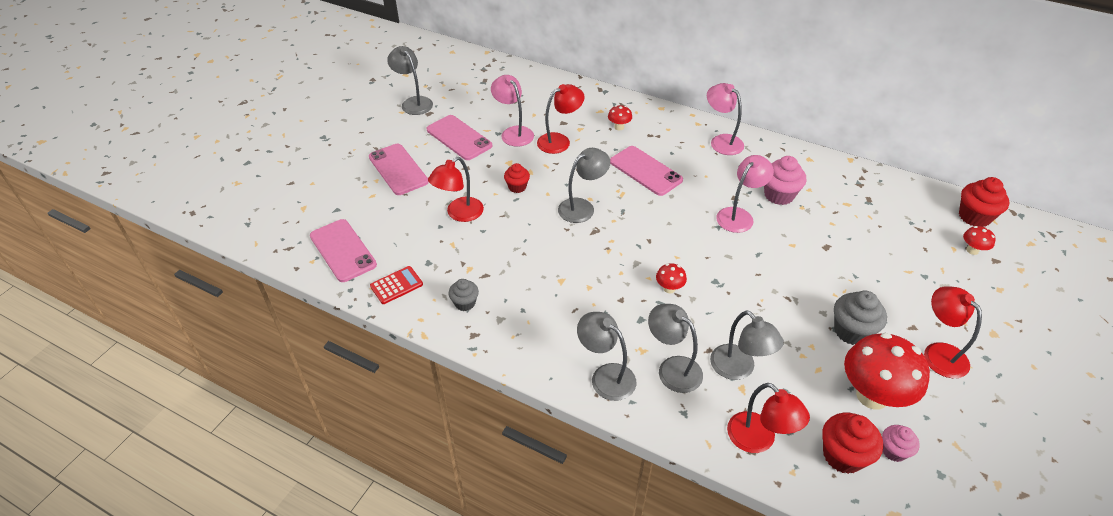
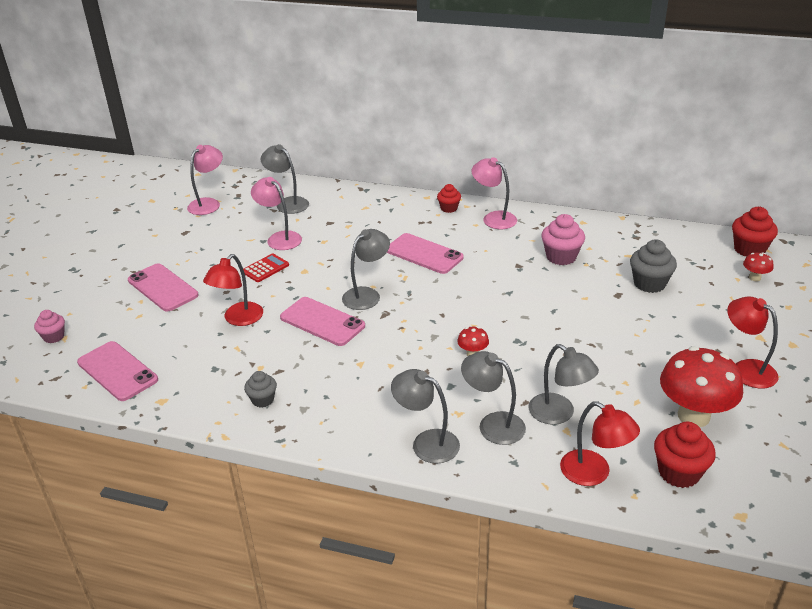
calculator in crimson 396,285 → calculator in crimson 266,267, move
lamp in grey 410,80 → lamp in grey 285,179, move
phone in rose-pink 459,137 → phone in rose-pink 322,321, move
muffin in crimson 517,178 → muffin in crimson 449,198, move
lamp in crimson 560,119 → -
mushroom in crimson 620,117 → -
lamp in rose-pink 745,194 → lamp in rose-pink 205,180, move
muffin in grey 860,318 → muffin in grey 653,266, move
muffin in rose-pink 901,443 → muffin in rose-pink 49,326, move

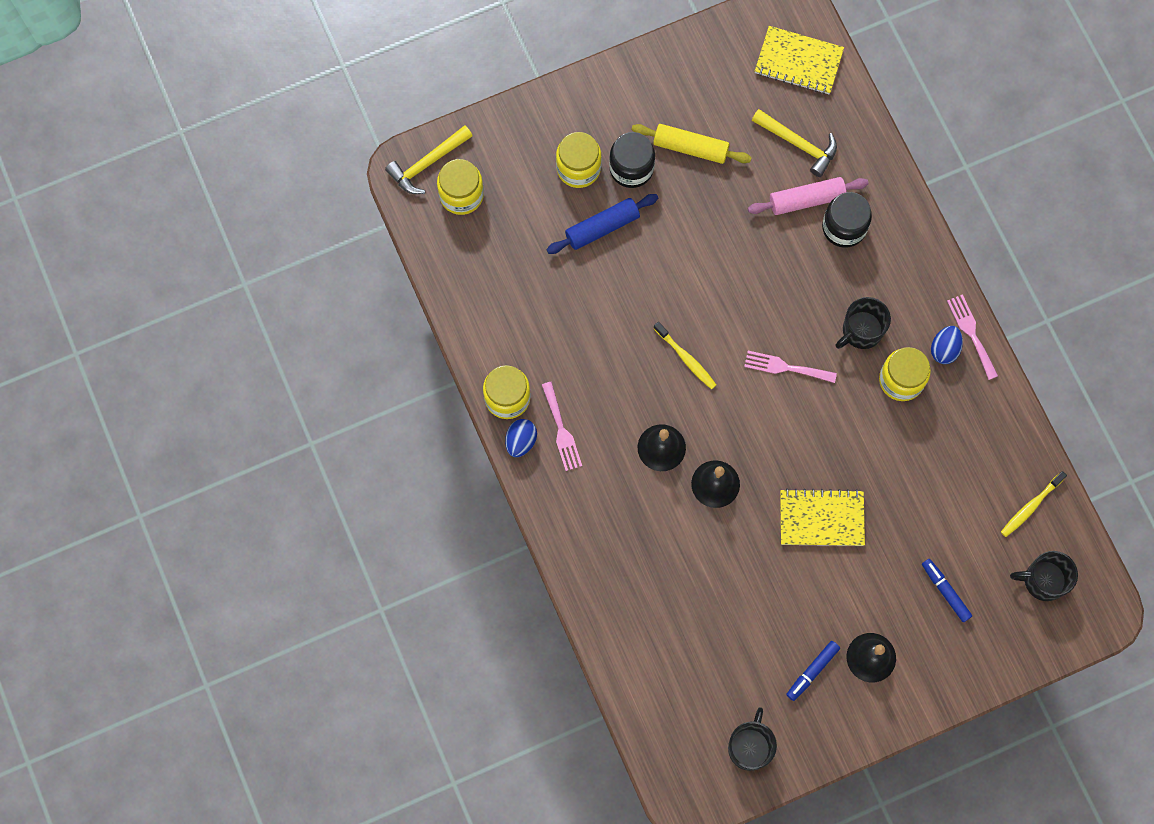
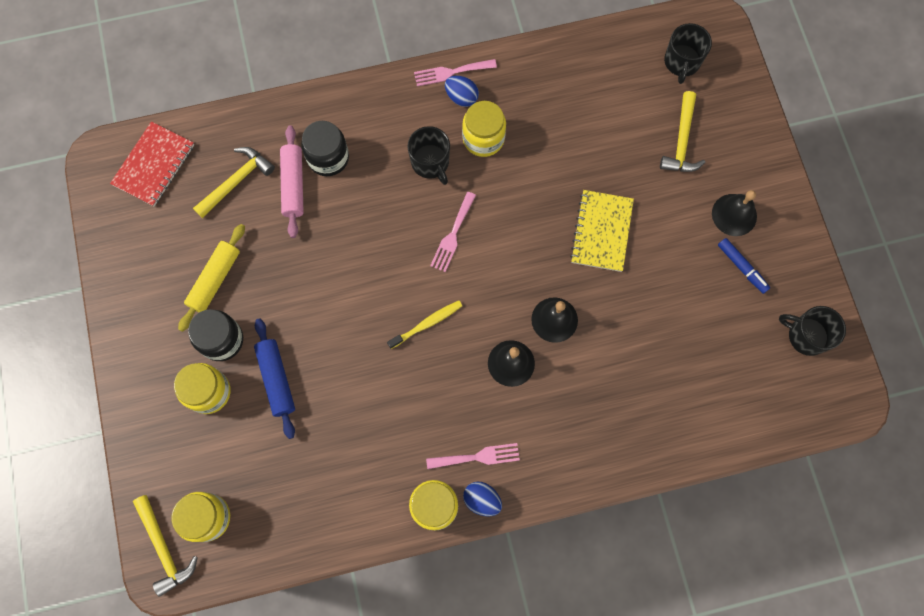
notepad in golden 799,60 → notepad in crimson 152,164
felt pen in blue 947,590 → carpenter's hammer in golden 682,131
toothbrush in golden 1034,504 → -

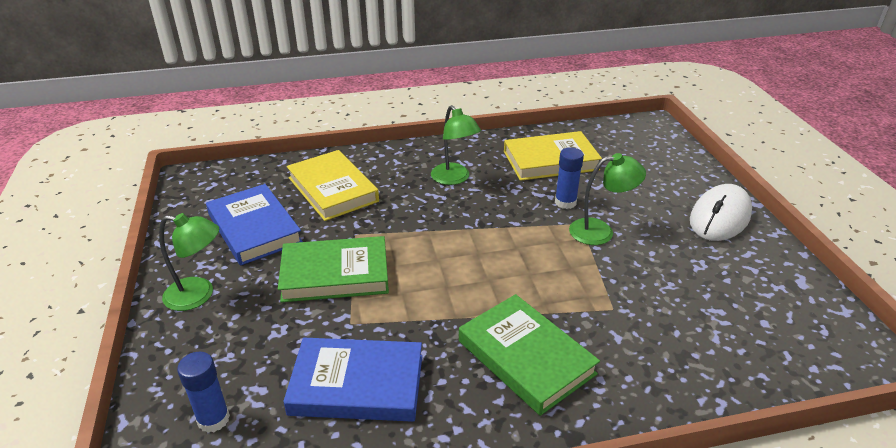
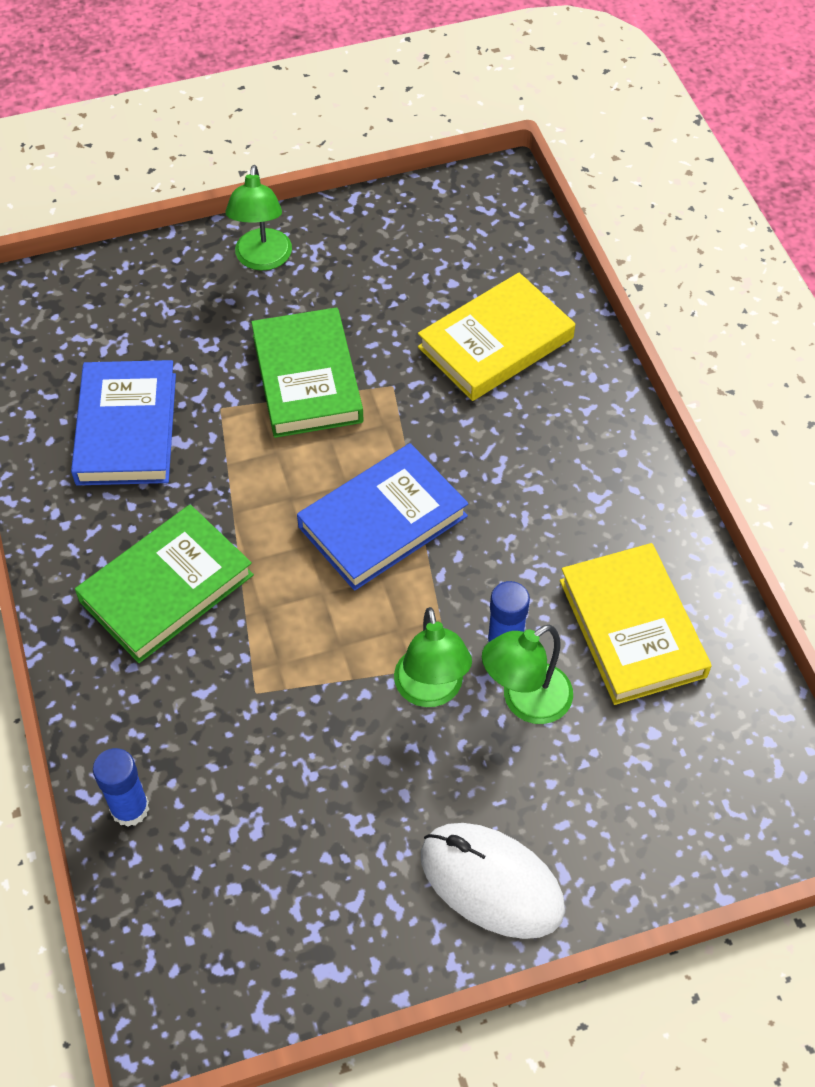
glue in blue 203,392 → glue in blue 121,787, move
book in blue 254,225 → book in blue 382,517, move
lamp in leaf-green 456,145 → lamp in leaf-green 527,674, move

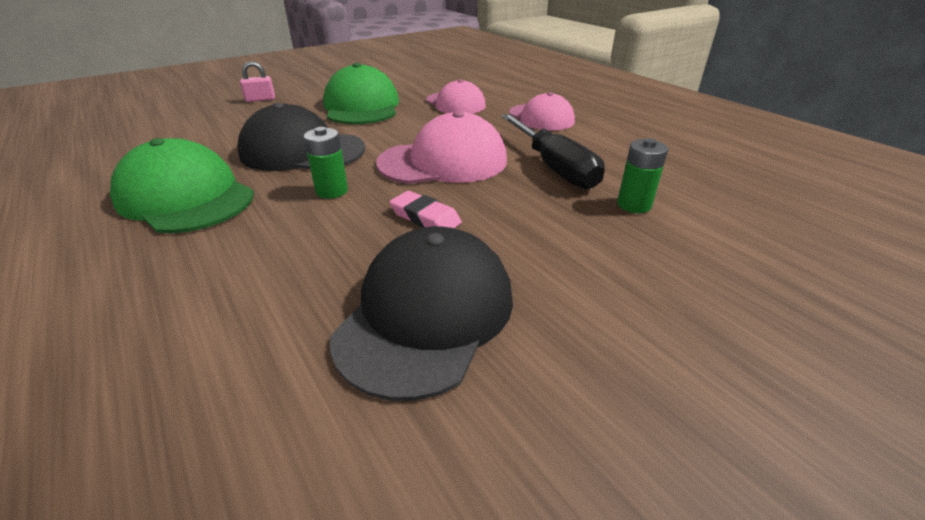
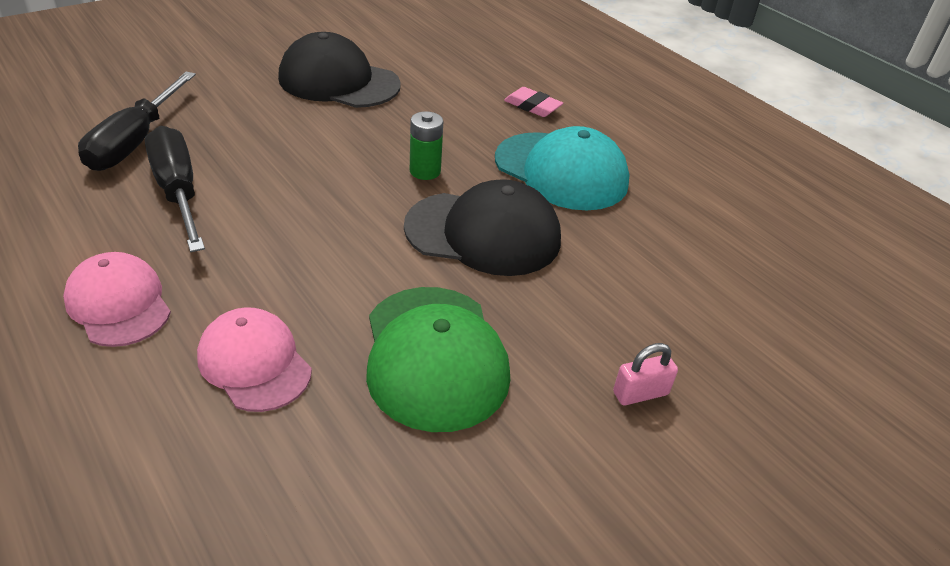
baseball cap in leaf-green 182,185 → baseball cap in aqua 562,168
baseball cap in black 421,313 → baseball cap in black 339,70, 90 degrees clockwise
baseball cap in rose-pink 441,147 → -
eraser in rose-pink 425,209 → eraser in rose-pink 533,102, move
AA battery in leaf-green 642,175 → screwdriver in black 137,121

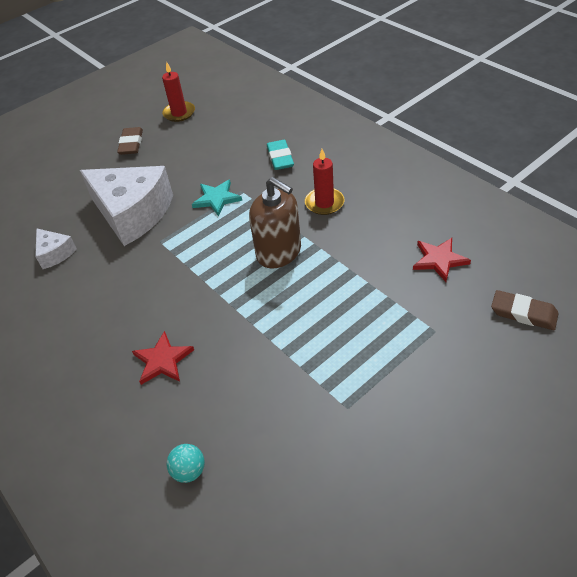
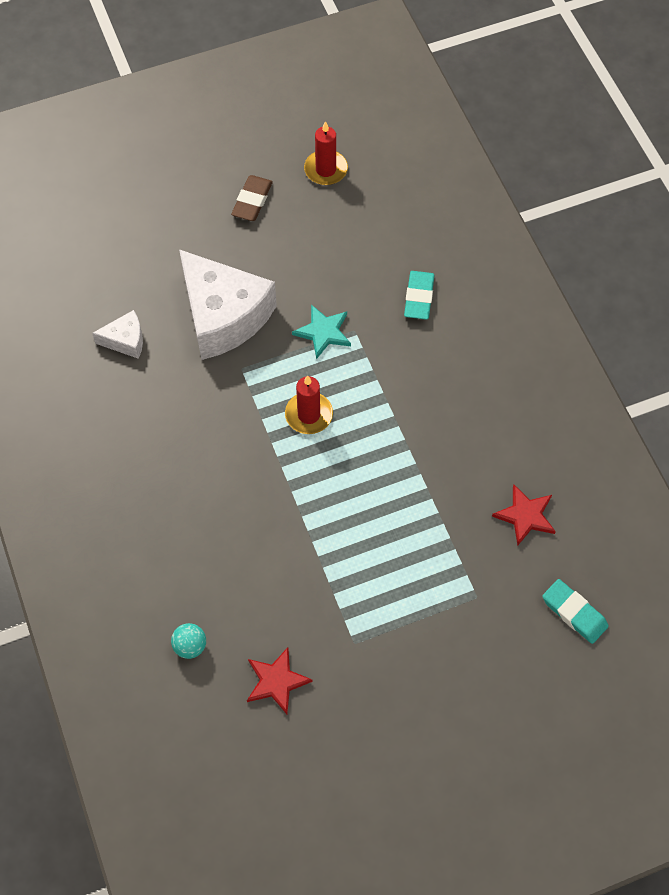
piece of cheese in white 56,248 → piece of cheese in white 117,334, 75 degrees counterclockwise
five-pointed star in crimson 163,358 → five-pointed star in crimson 280,680, move
soap dispenser in brown 275,222 → -
wax candle in crimson 324,182 → wax candle in crimson 309,404, move
eraser in brown 525,310 → eraser in aqua 575,611

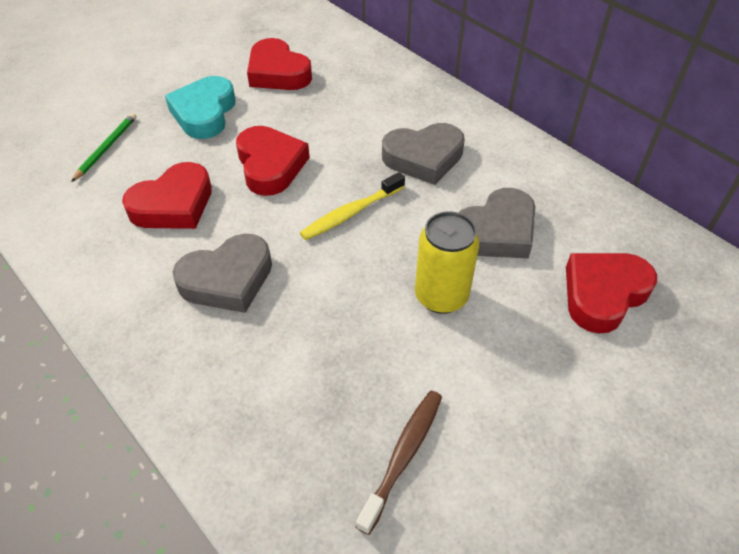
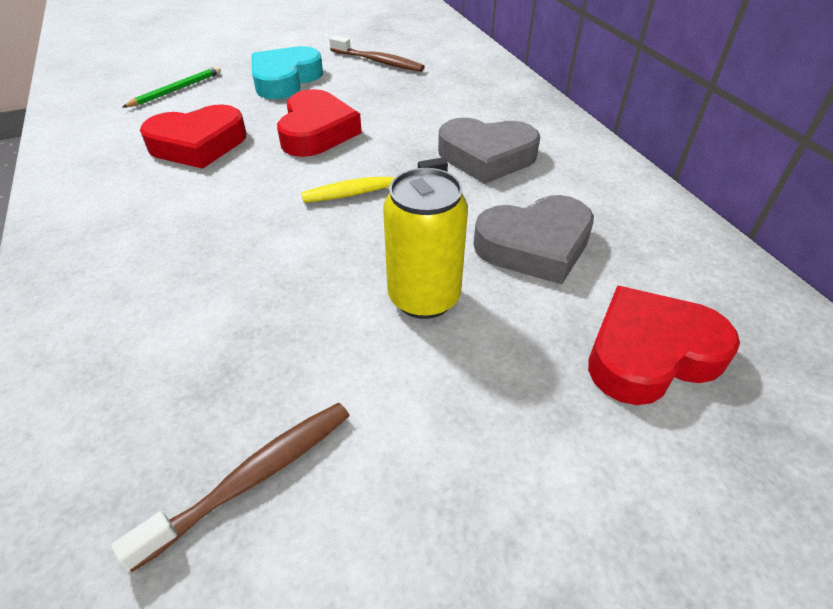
heart shape in grey 222,273 → -
heart shape in crimson 279,64 → toothbrush in brown 377,53

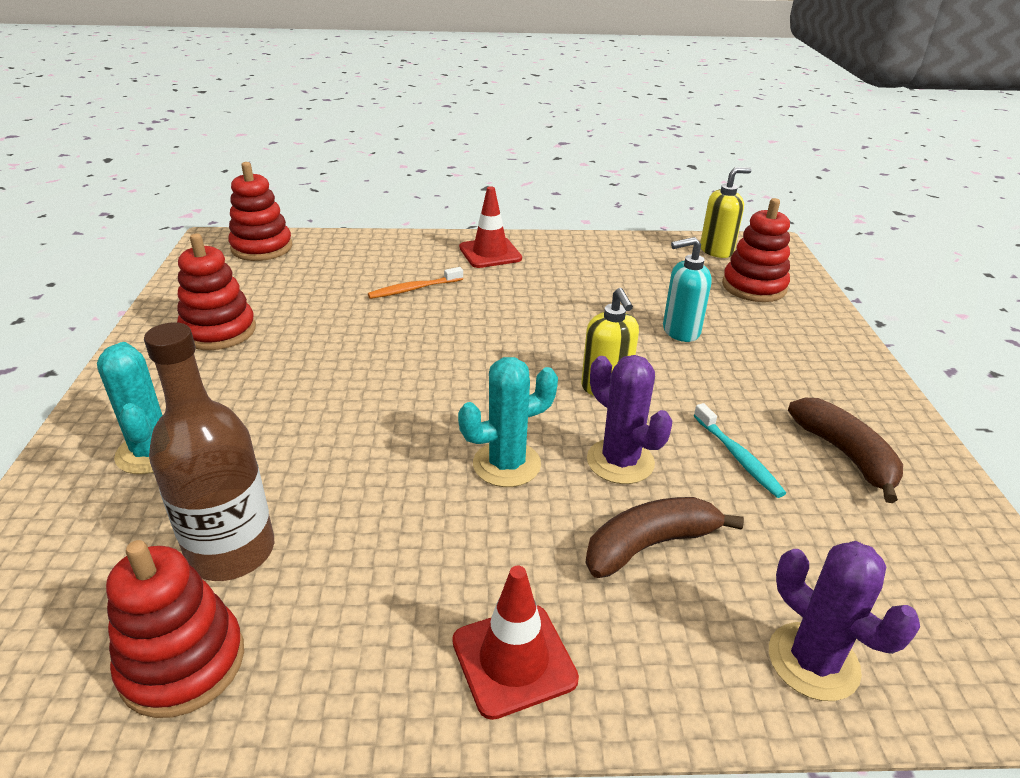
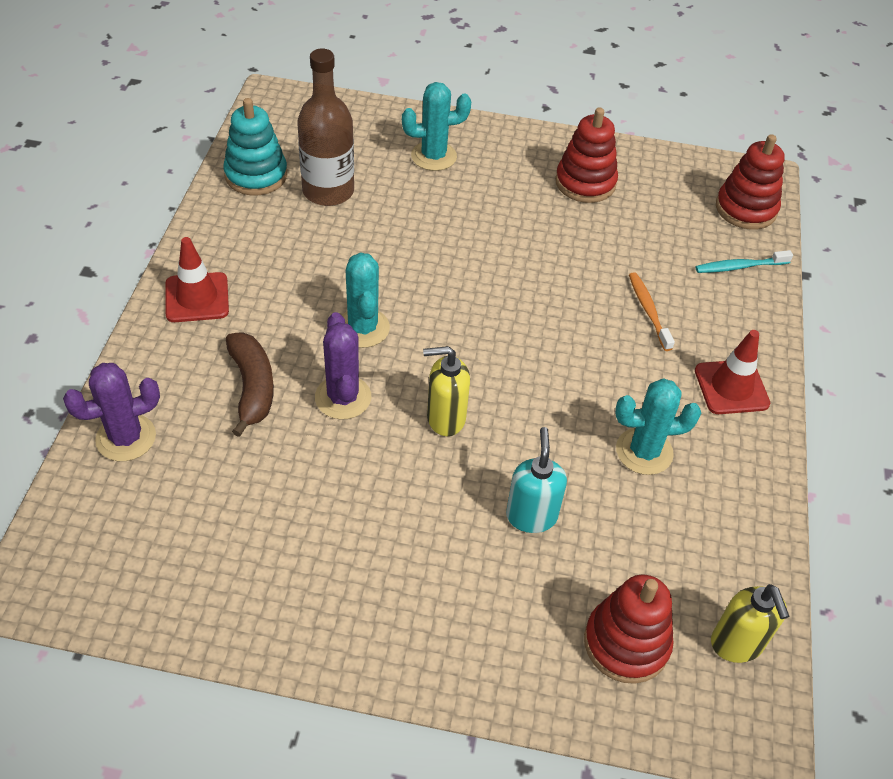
ring stacker in crimson 175,629 → ring stacker in aqua 255,147
saguaro cactus in purple 629,419 → saguaro cactus in purple 343,365, 75 degrees counterclockwise
toothbrush in aqua 740,450 → toothbrush in aqua 744,261, move
toy banana in brown 845,450 → -
- → saguaro cactus in aqua 658,426

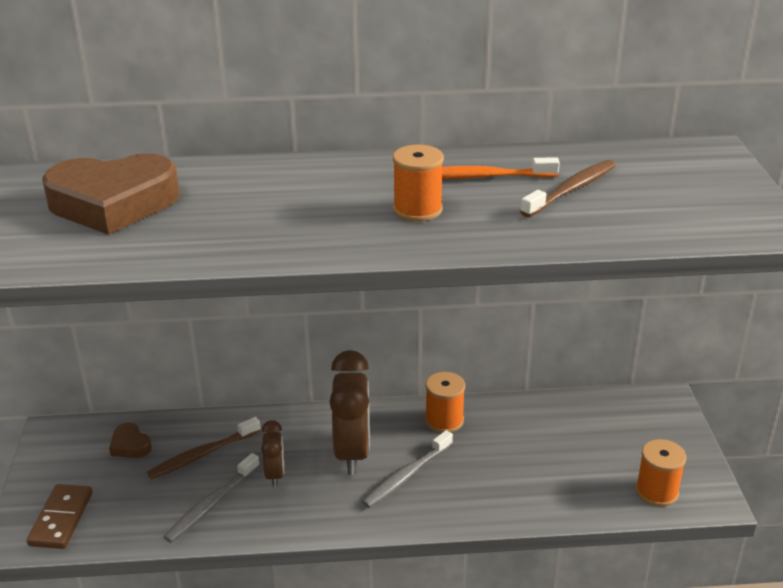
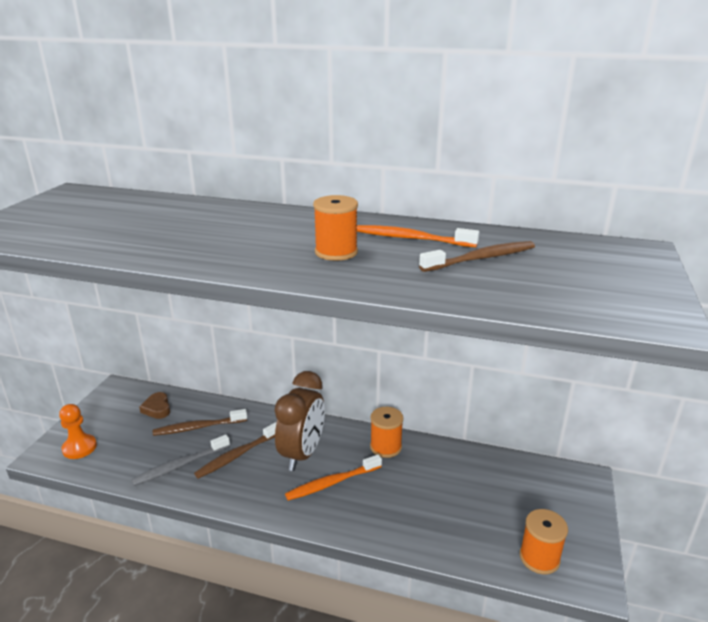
domino in brown 59,516 → chess pawn in bright orange 78,431
heart shape in brown 111,194 → -
bedside clock in brown 272,453 → toothbrush in brown 235,450
toothbrush in grey 407,469 → toothbrush in bright orange 333,477

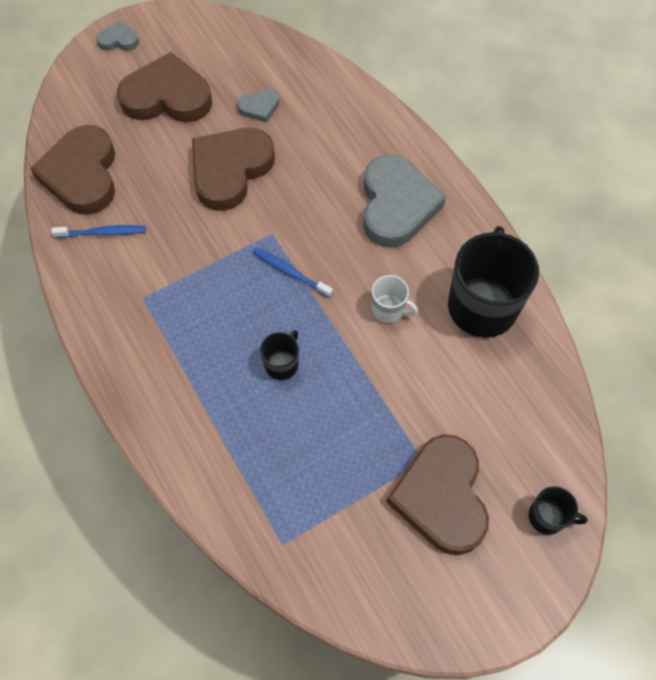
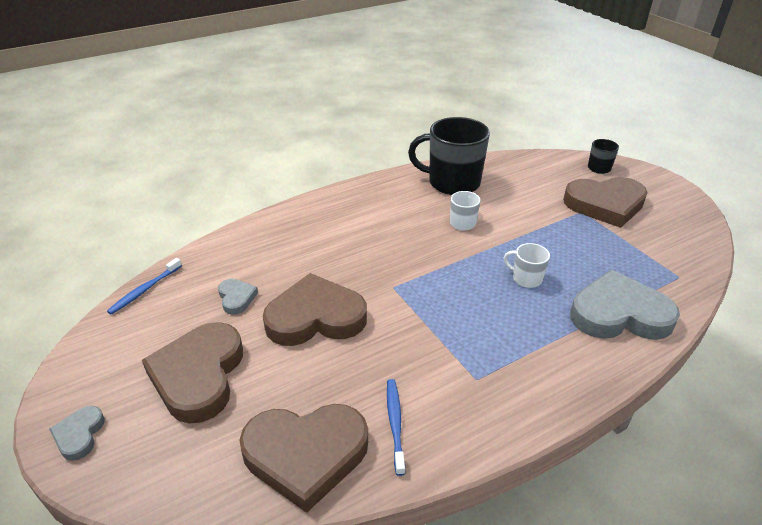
heart shape in brown 233,169 → heart shape in brown 315,309, 135 degrees clockwise
toothbrush in blue 292,272 → toothbrush in blue 144,286, move
mug in black 279,355 → mug in white 527,265
heart shape in grey 404,201 → heart shape in grey 625,305, move

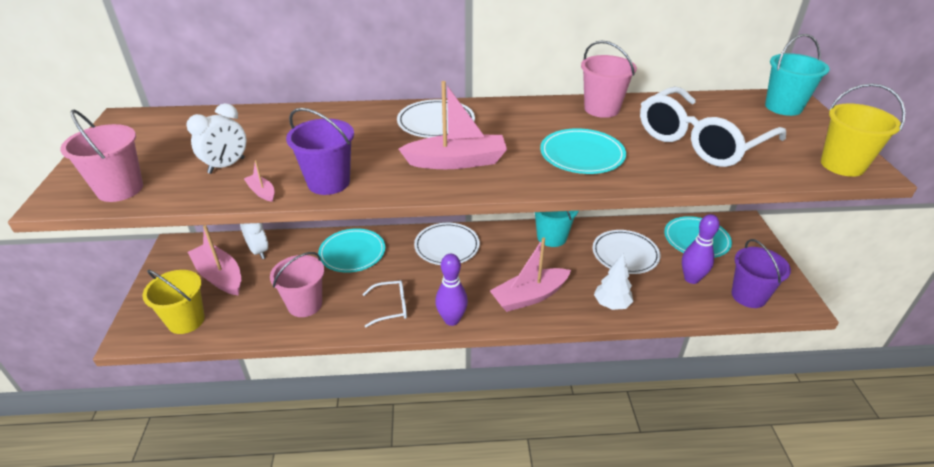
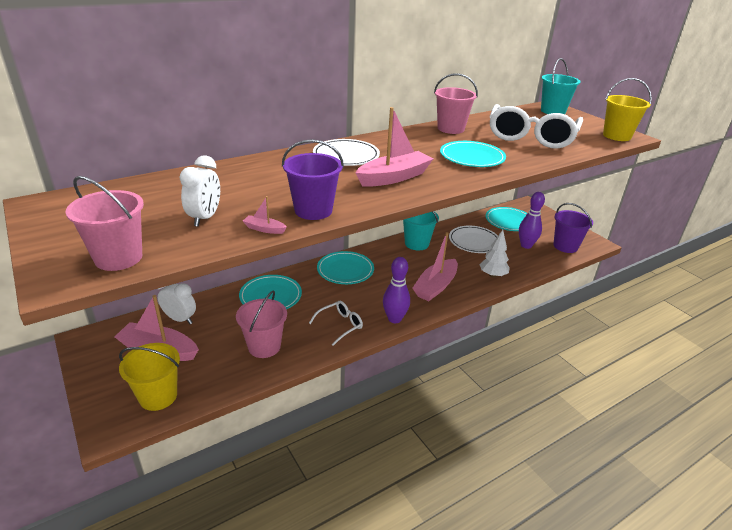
flat dish in white 447,244 → flat dish in aqua 345,267

